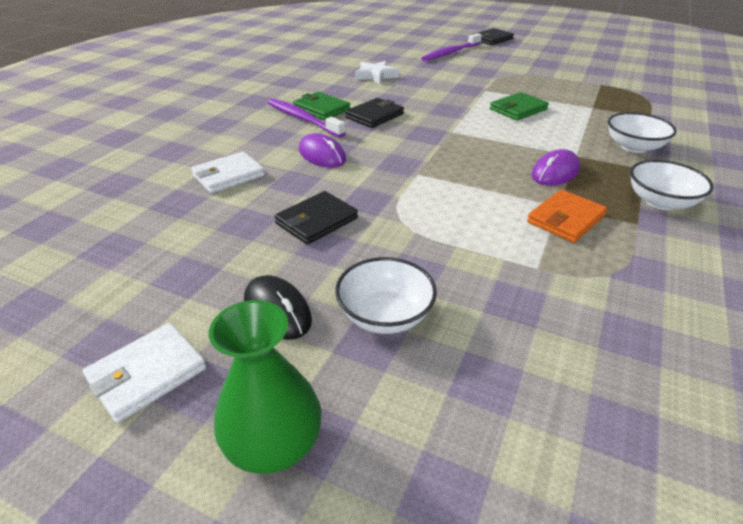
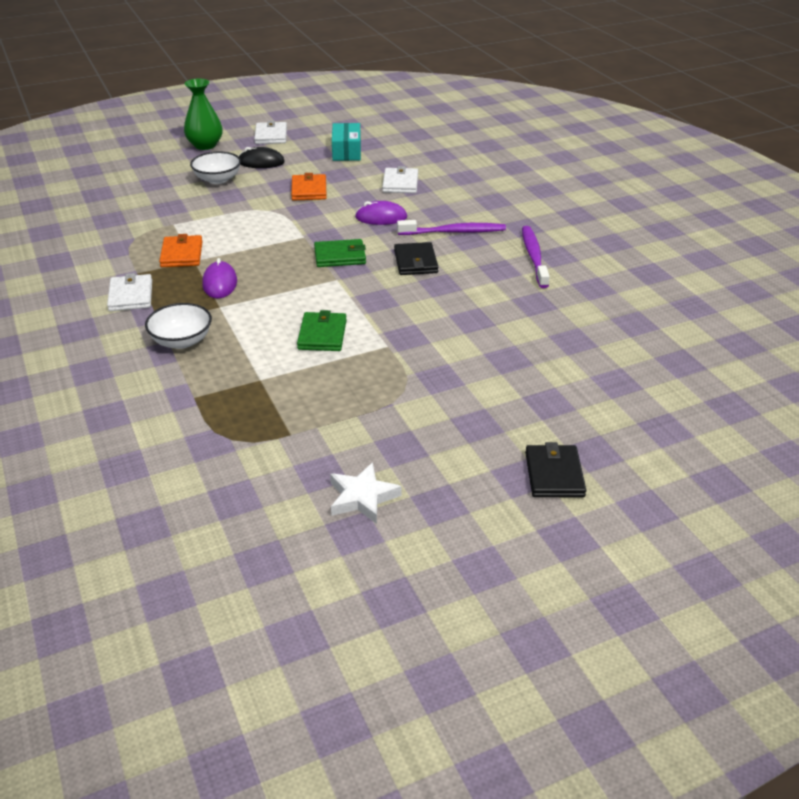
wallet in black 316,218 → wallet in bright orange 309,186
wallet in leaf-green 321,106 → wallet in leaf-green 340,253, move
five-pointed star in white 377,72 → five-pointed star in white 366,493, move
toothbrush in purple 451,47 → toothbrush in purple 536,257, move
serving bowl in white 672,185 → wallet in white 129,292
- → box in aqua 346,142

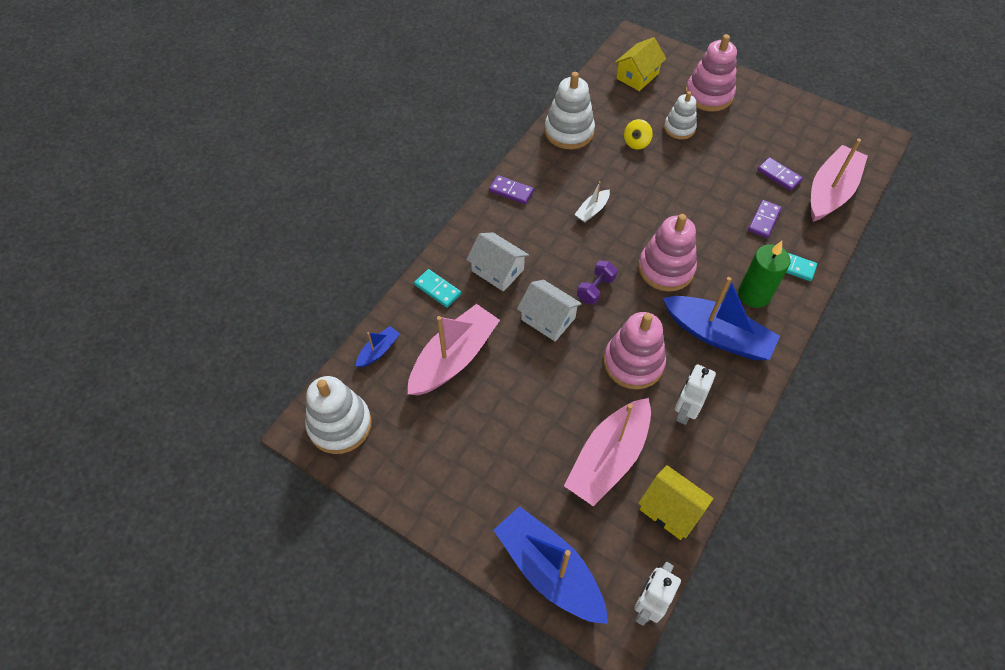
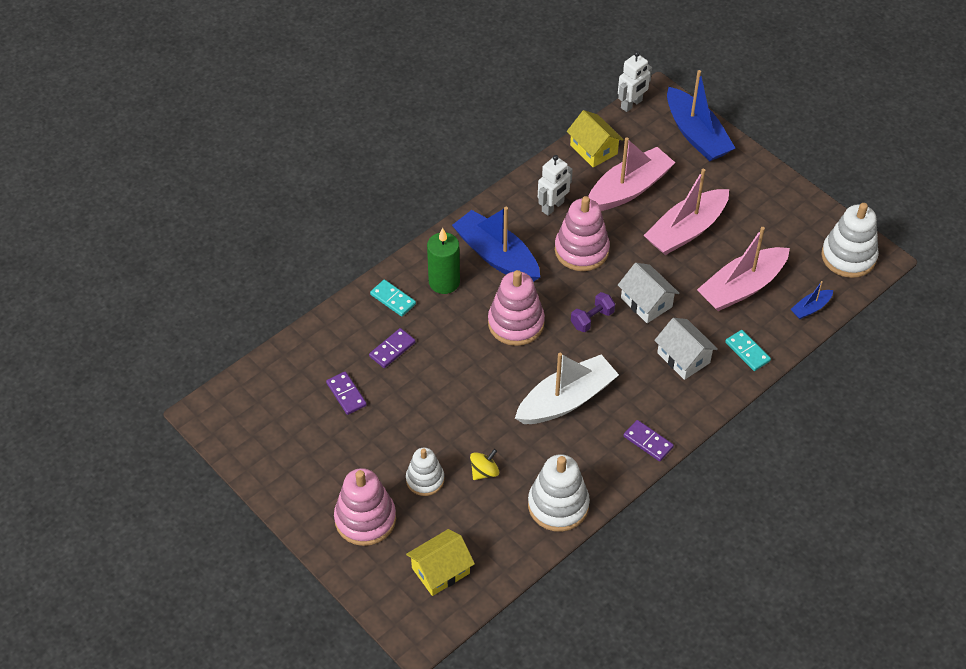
sailboat in white 592,201 → sailboat in white 567,388, x2.16
sailboat in rose-pink 839,180 → sailboat in rose-pink 686,212, move

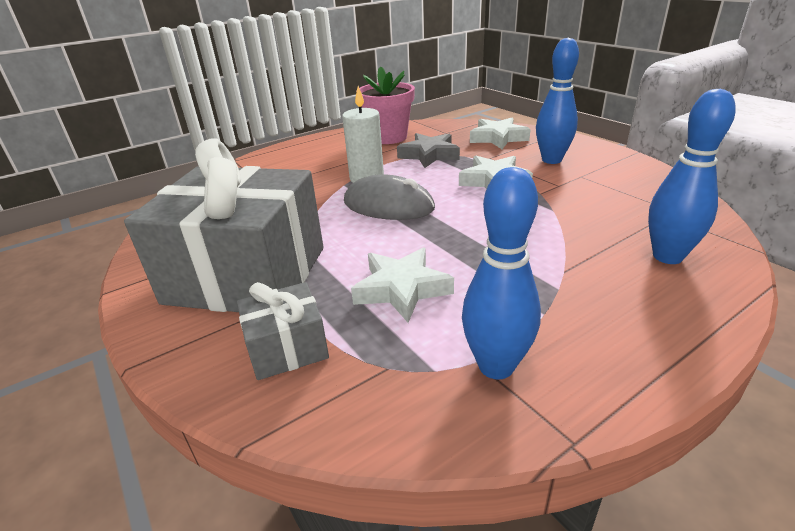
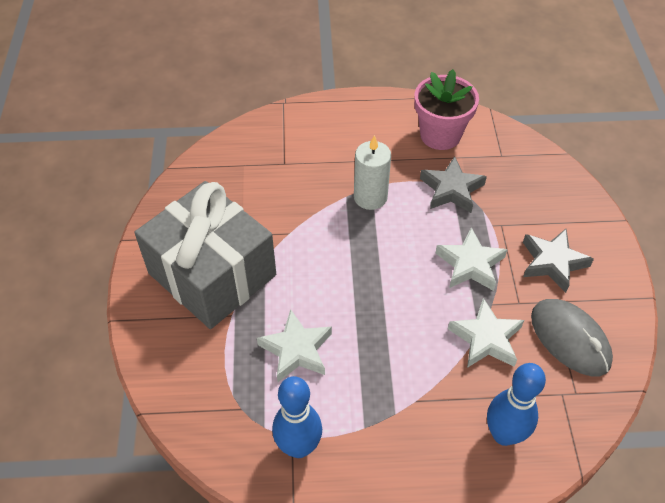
wrapped gift in grey 283,331 → -
PC mouse in grey 389,197 → PC mouse in grey 572,337, move
five-pointed star in white 500,133 → five-pointed star in white 486,333, move
tenpin in blue 557,101 → five-pointed star in grey 558,261

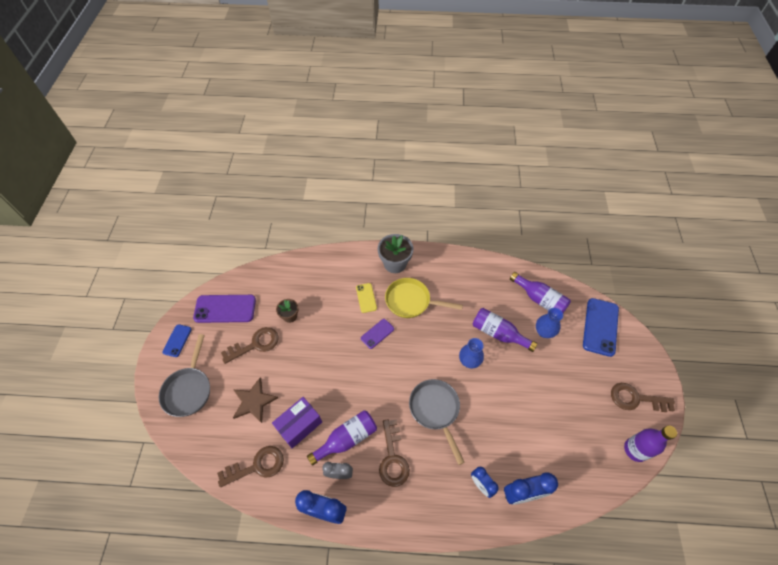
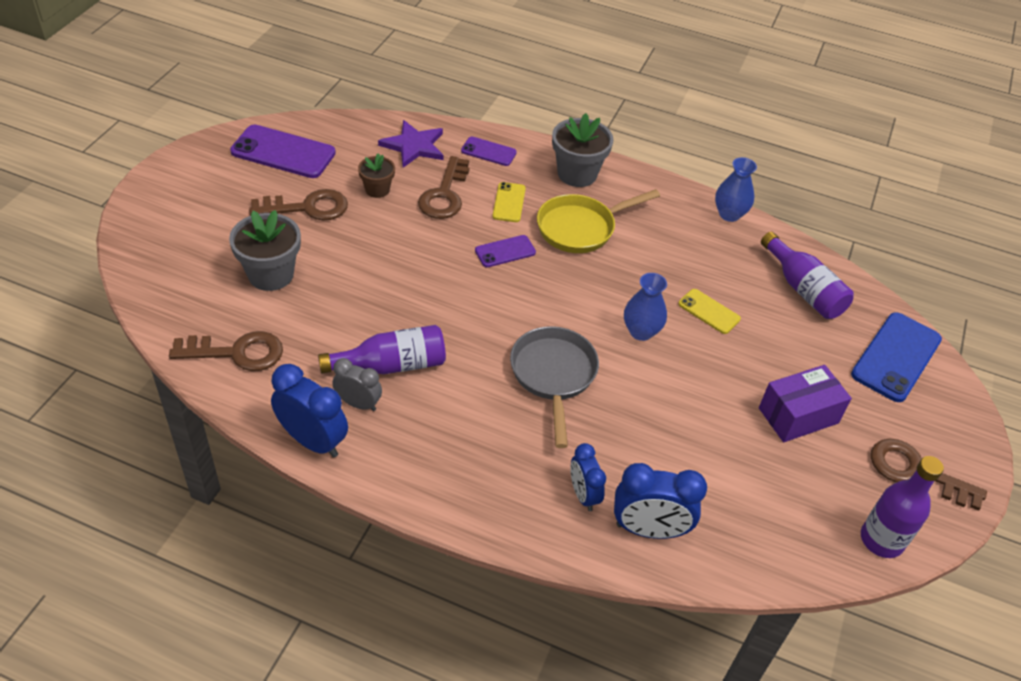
frying pan in grey 184,375 → -
phone in blue 177,340 → -
five-pointed star in brown 255,400 → flower pot in grey 265,250
box in purple 297,422 → box in purple 805,403, move
key in brown 394,453 → key in brown 443,187, move
frying pan in golden 424,298 → frying pan in golden 598,221, 60 degrees counterclockwise
flask in purple 505,330 → phone in golden 709,311
vase in blue 549,323 → vase in blue 736,189, move
- → five-pointed star in purple 411,144
- → phone in purple 489,151

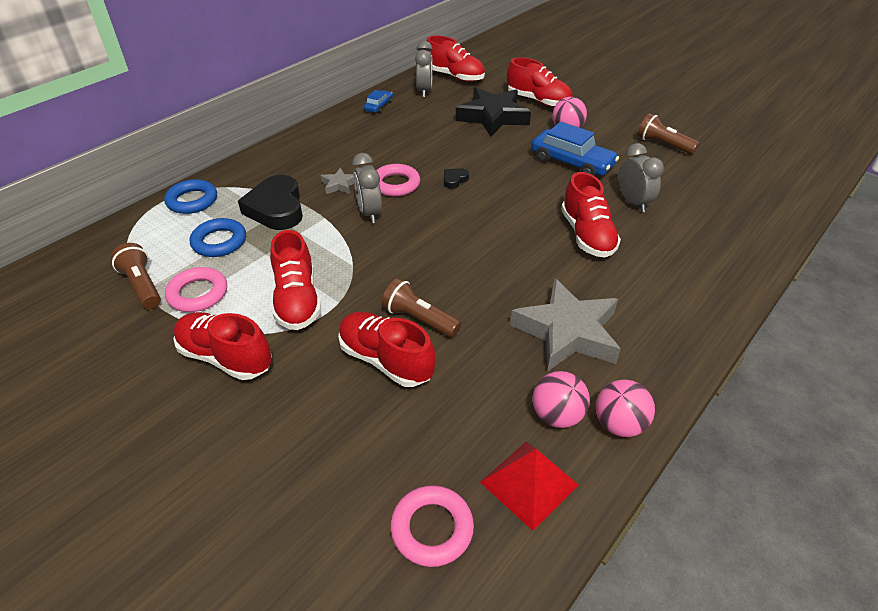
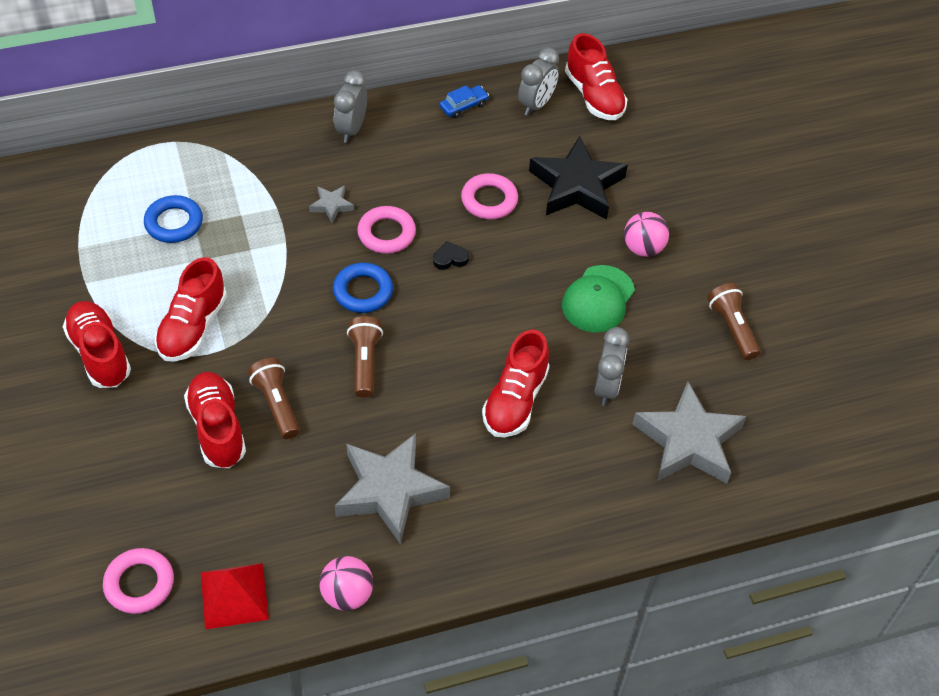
pocket torch in brown 136,276 → pocket torch in brown 365,357, move
torus in blue 190,196 → torus in blue 363,288, move
torus in rose-pink 196,289 → torus in rose-pink 489,196, move
heart shape in black 270,202 → -
bedside clock in grey 367,188 → bedside clock in grey 350,106, move
lace-up shoe in crimson 540,82 → -
automobile in blue 575,149 → baseball cap in leaf-green 598,299
ball in rose-pink 561,399 → -
- → five-pointed star in grey 689,433

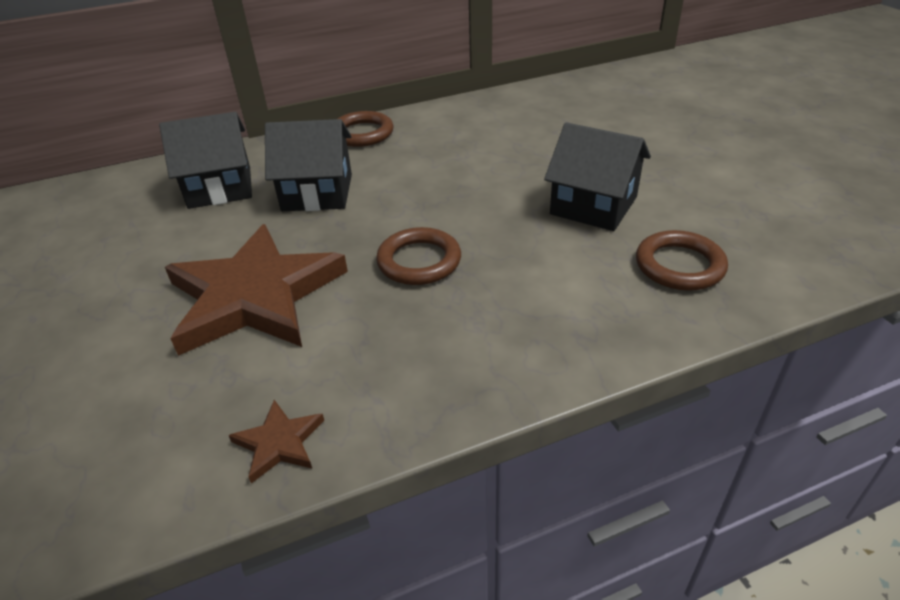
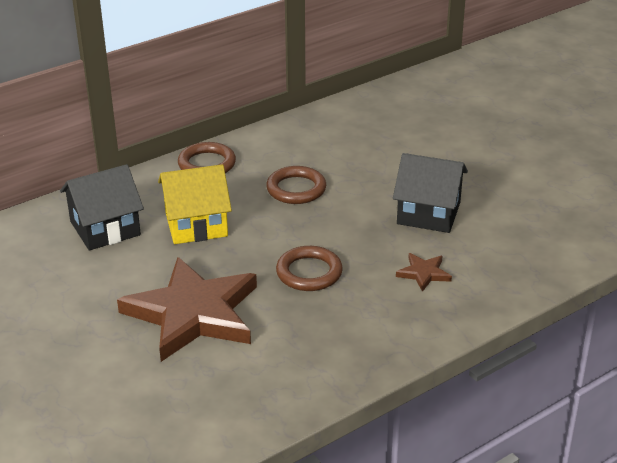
five-pointed star in brown 276,441 → five-pointed star in brown 424,272, move
cottage in black 308,165 → cottage in golden 195,204
torus in brown 682,260 → torus in brown 296,185, move

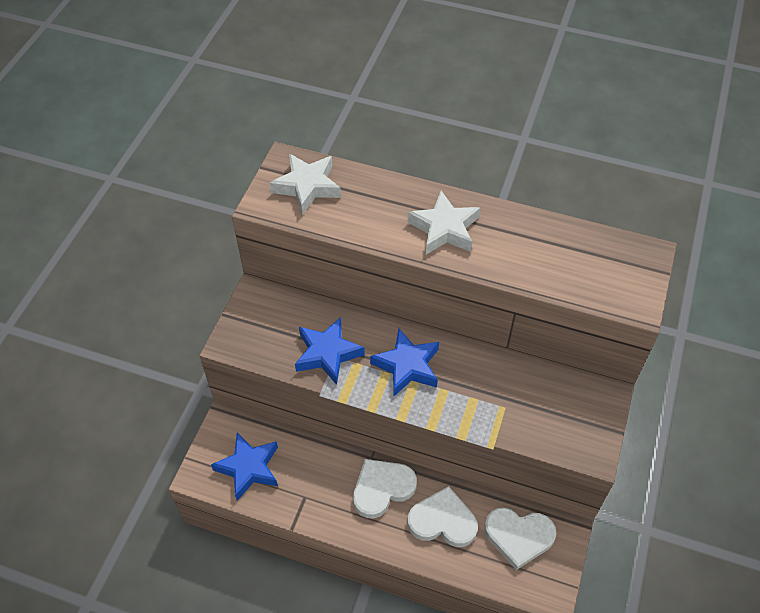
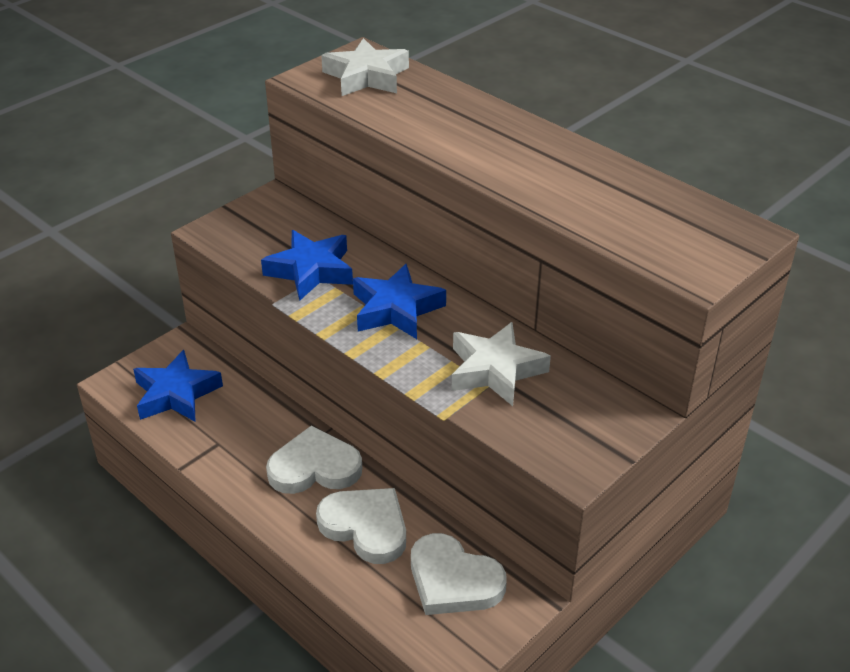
five-pointed star in white 443,222 → five-pointed star in white 501,364, move

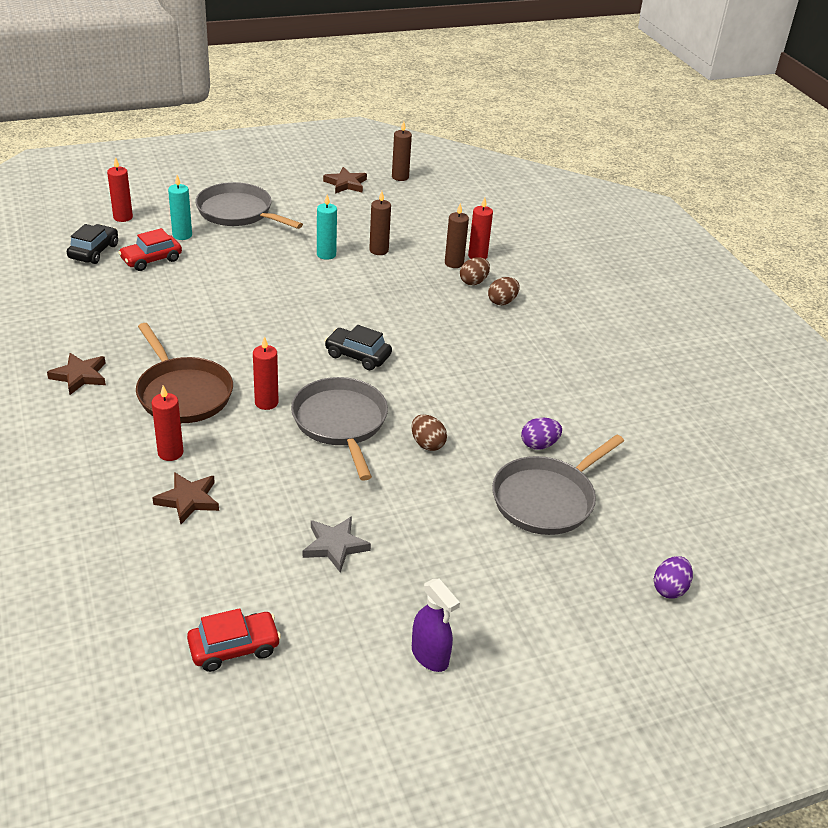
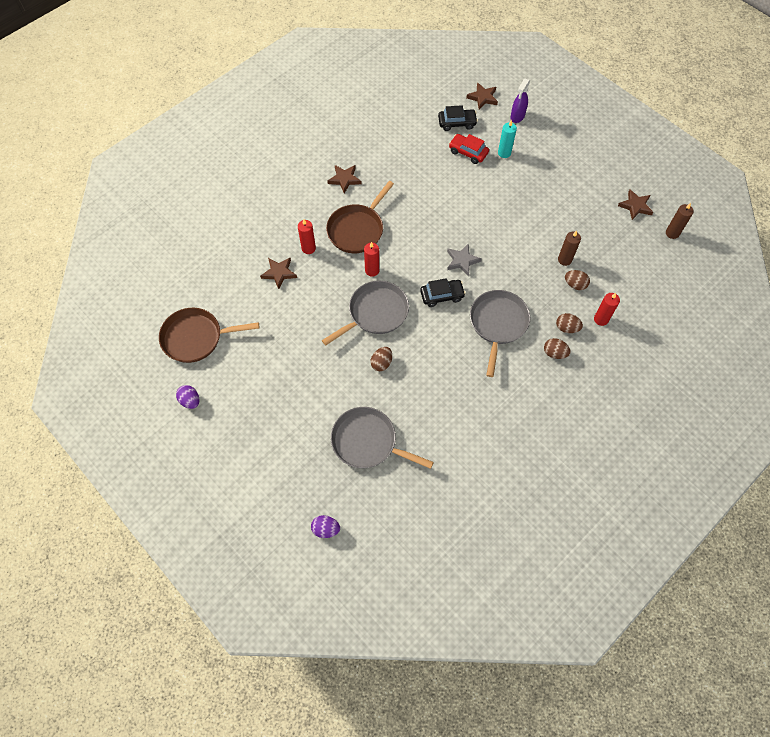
wax candle in crimson 120,189 → -
automobile in crimson 234,640 → frying pan in brown 209,335
frying pan in grey 249,205 → frying pan in grey 500,333, move
five-pointed star in grey 337,544 → five-pointed star in grey 464,260, move
wax candle in aqua 327,227 → -
automobile in black 358,347 → automobile in black 443,292, 75 degrees clockwise
spray bottle in purple 436,625 → spray bottle in purple 520,101, move
wax candle in brown 457,235 → -
egg shape in purple 541,434 → egg shape in purple 187,397, move
- → five-pointed star in brown 482,96
- → egg shape in brown 577,280

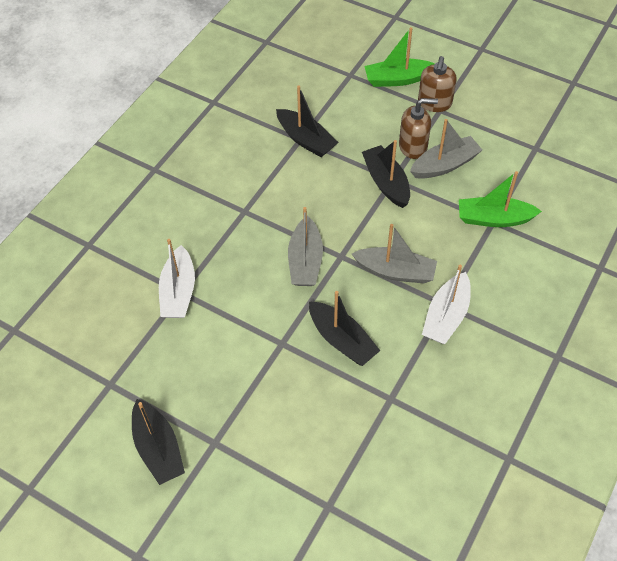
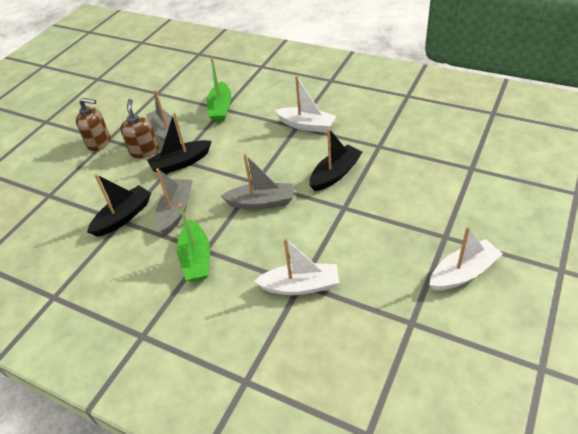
sailboat in black 158,442 → sailboat in white 466,258
sailboat in grey 394,254 → sailboat in grey 174,201, move
sailboat in leaf-green 399,57 → sailboat in leaf-green 193,243, move

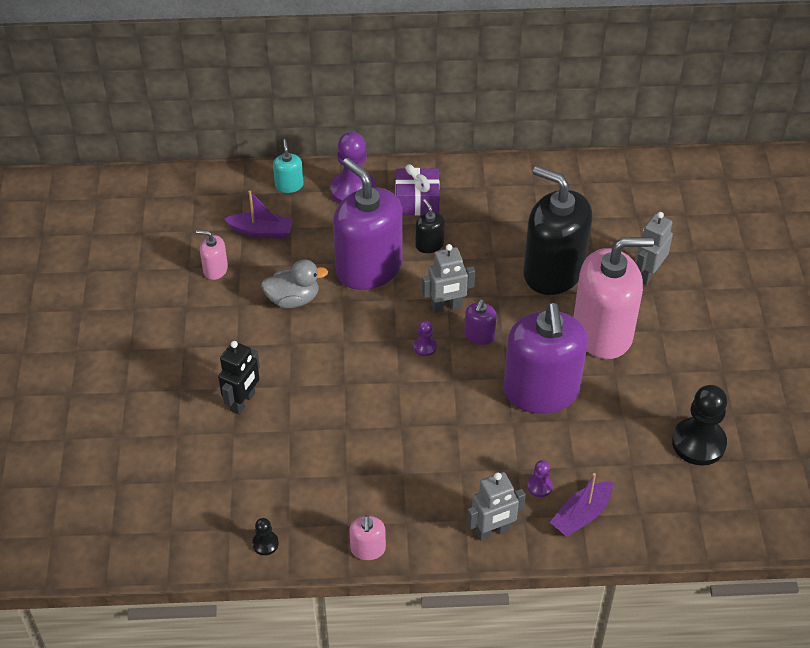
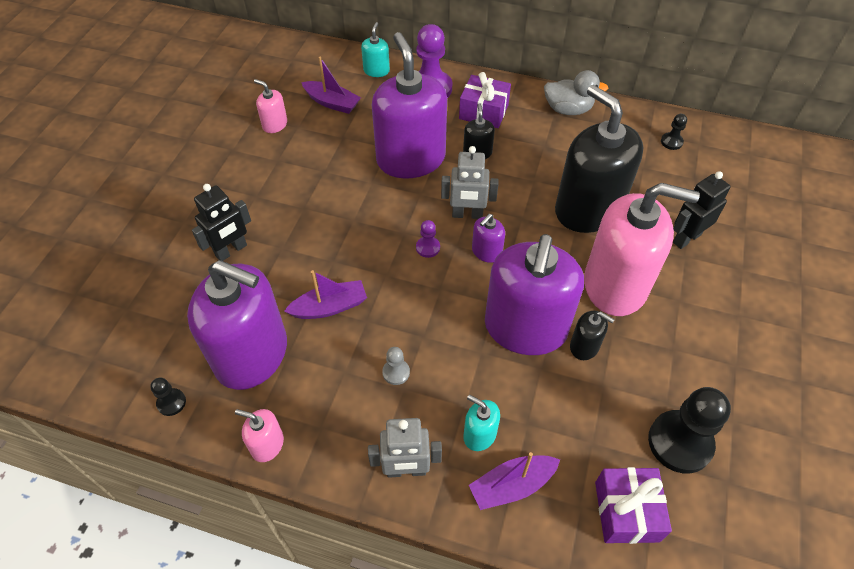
duck in grey 294,283 → duck in grey 576,92, move
soap dispenser in rose-pink 367,537 → soap dispenser in rose-pink 259,435, 90 degrees clockwise
chess pawn in purple 540,478 → soap dispenser in aqua 481,423
robot in grey 654,248 → robot in black 702,210
- → soap dispenser in purple 237,325
- → sailboat in purple 325,294
- → chess pawn in grey 396,366
- → soap dispenser in black 592,335
- → wrapped gift in purple 633,505
- → chess pawn in black 674,132

